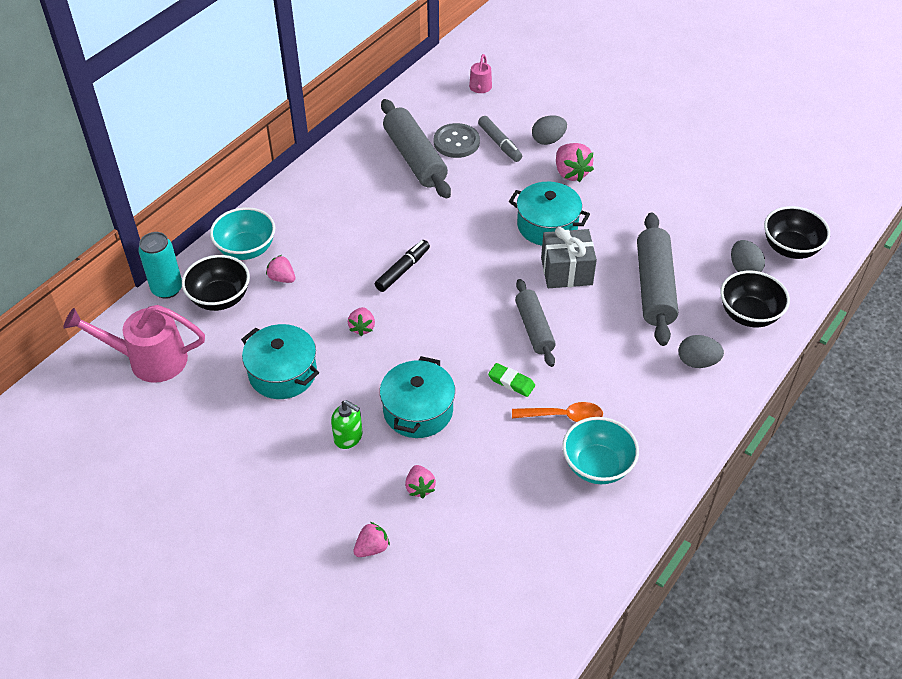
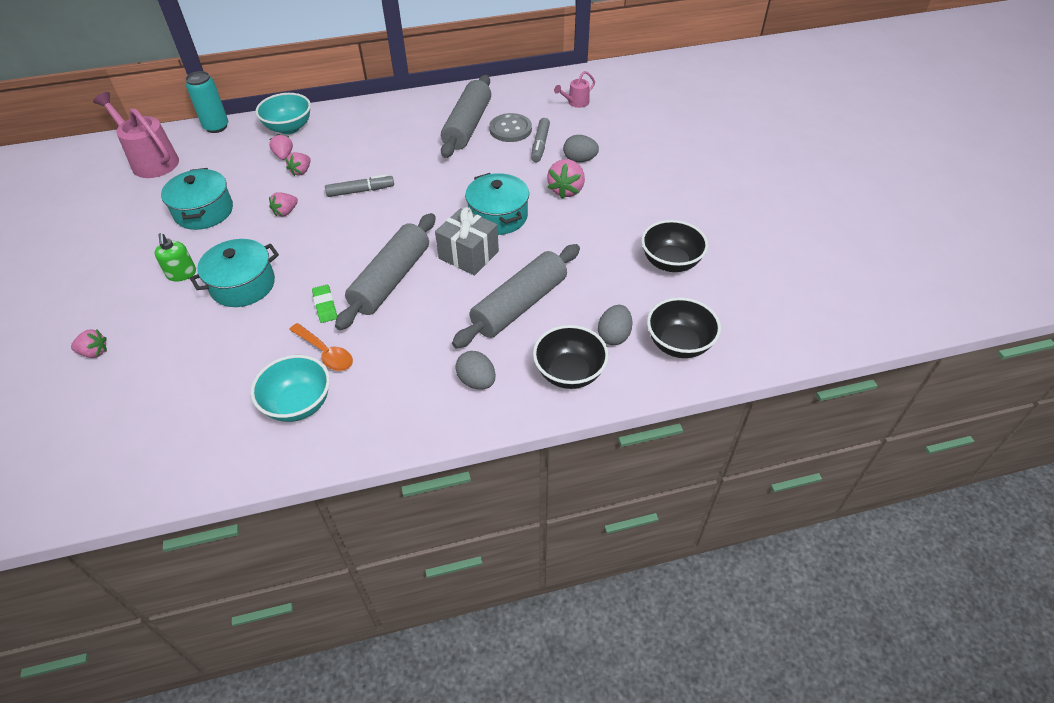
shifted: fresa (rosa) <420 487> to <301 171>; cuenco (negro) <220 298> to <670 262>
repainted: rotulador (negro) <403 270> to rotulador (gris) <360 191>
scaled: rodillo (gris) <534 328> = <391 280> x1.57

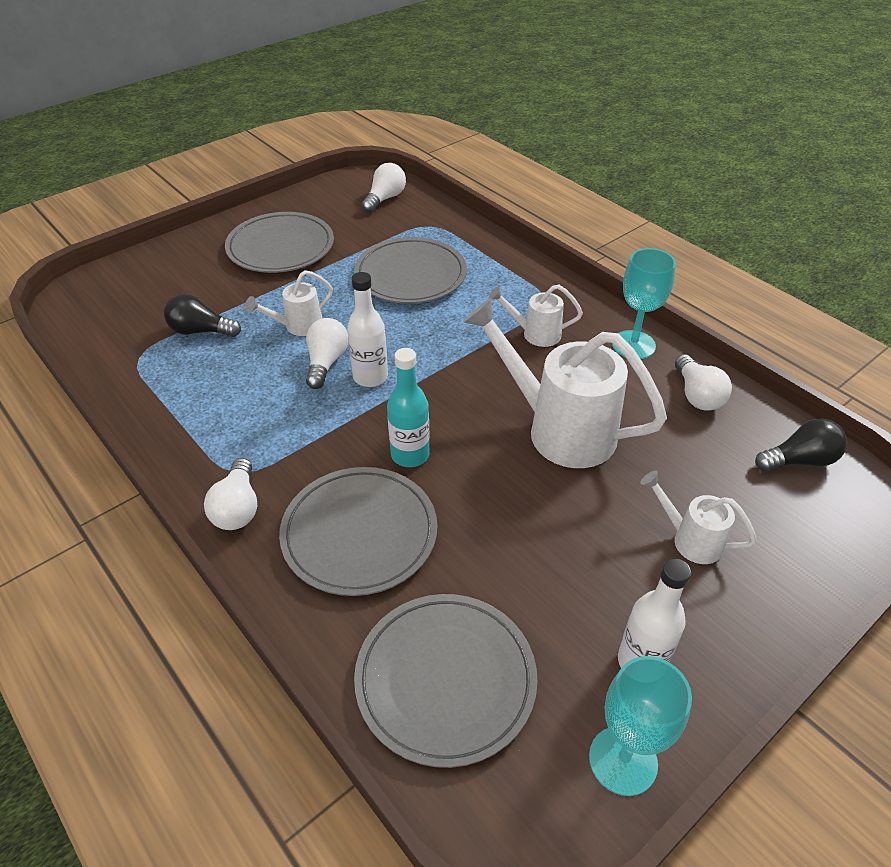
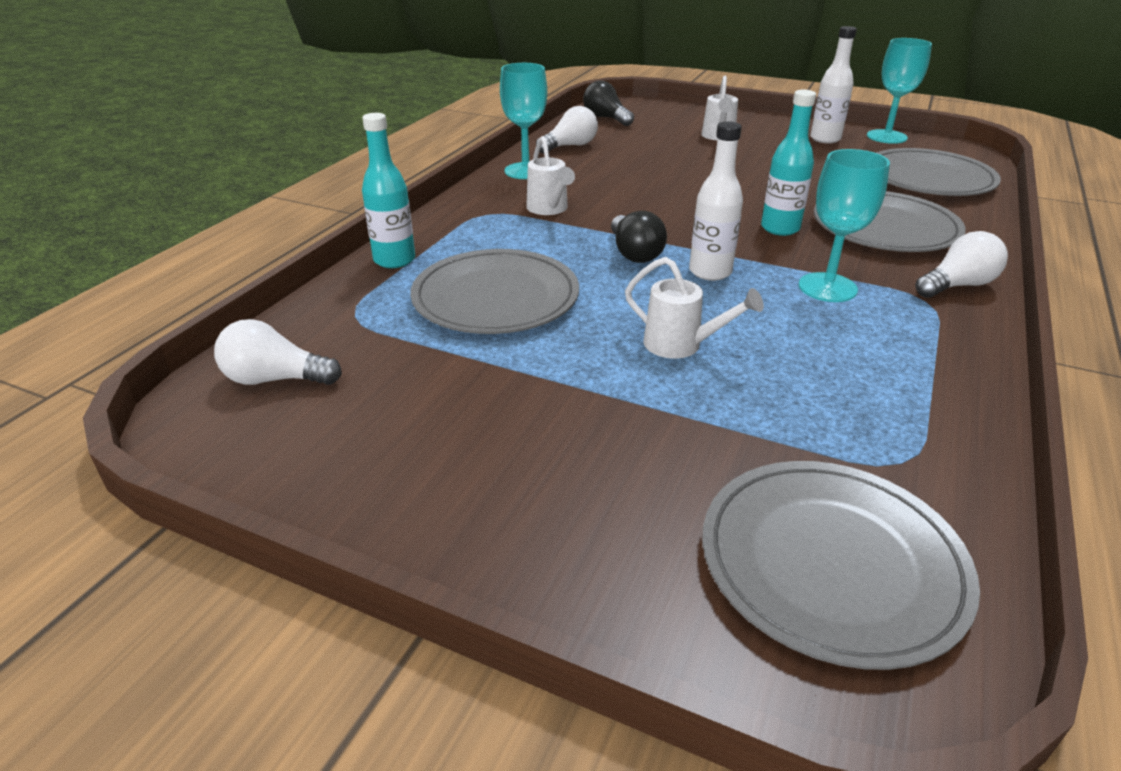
gone: bombilla (blanco) <326 362>; regadera (blanco) <559 429>
new: botella (turquesa) <394 260>; copa (turquesa) <827 287>
shifted: bombilla (negro) <201 331> to <634 253>; plato (gris) <280 247> to <831 563>

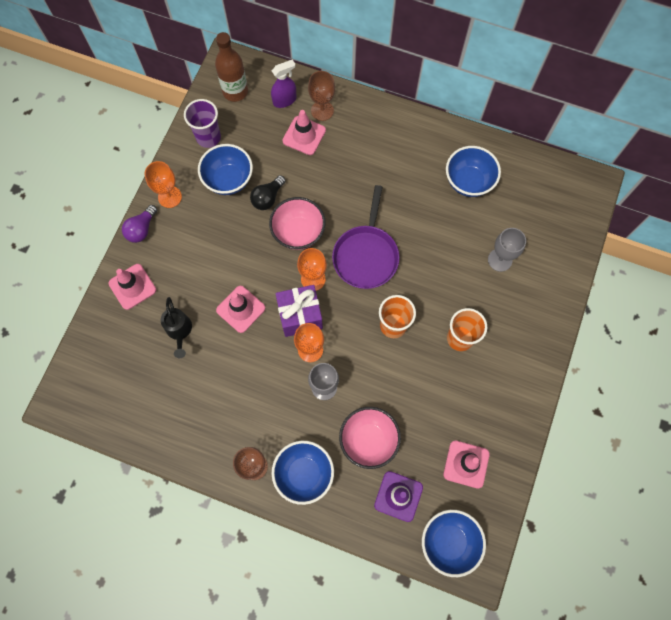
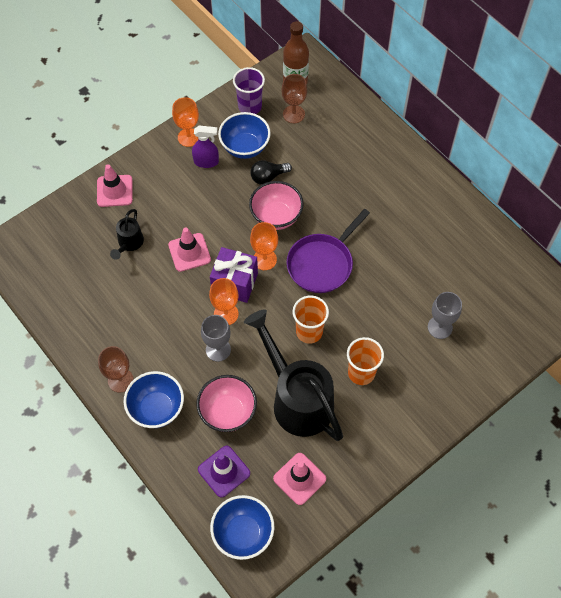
gone: bombilla (morado) <142 229>; cono de tráfico (rosa) <304 135>; cuenco (azul) <468 182>
new: regadera (negro) <297 399>
shifted: pulverizador (morado) <285 100> to <206 162>; copa (marrón) <322 110> to <293 114>

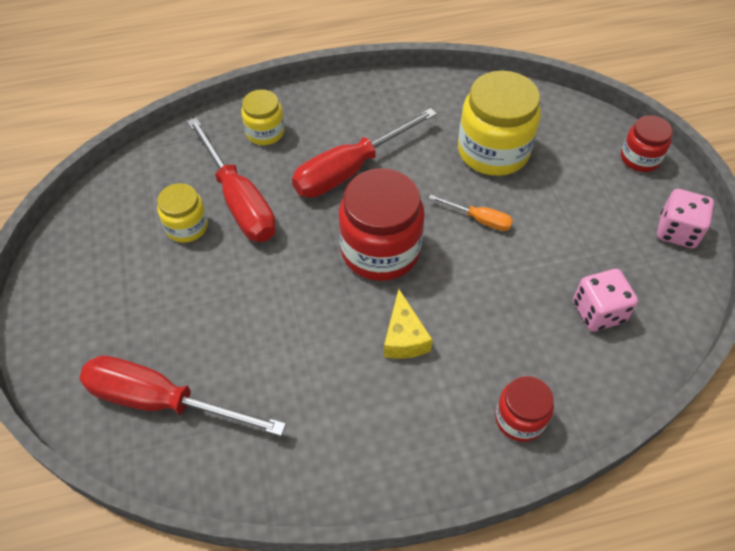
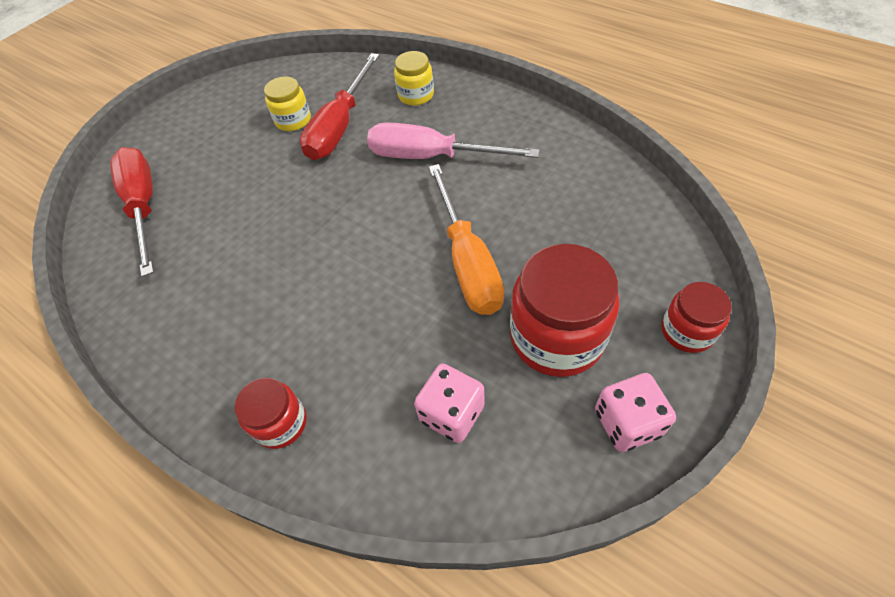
gone: queso (amarillo) <404 337>; tarro (amarillo) <493 151>
shifted: tarro (rojo) <380 250> to <556 337>
repainted: destornillador (rojo) <350 170> to destornillador (rosa) <431 157>
scaled: destornillador (naranja) <479 219> = <467 261> x2.06

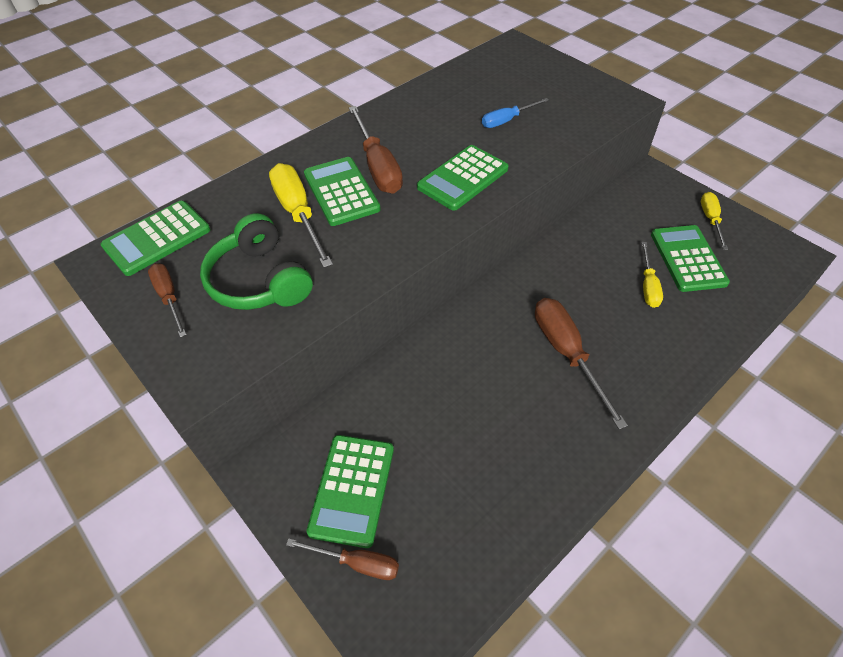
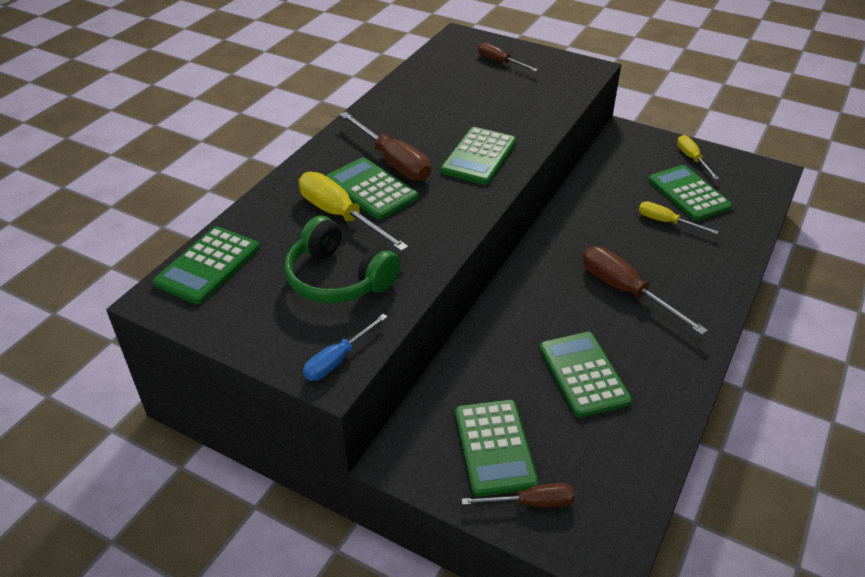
new: calculadora (verde) <583 374>
shifted: destornillador (azul) <507 120> to <338 359>; destornillador (marrón) <169 297> to <500 62>
rotated: destornillador (amarillo) <648 286> = <666 222> 135 degrees clockwise

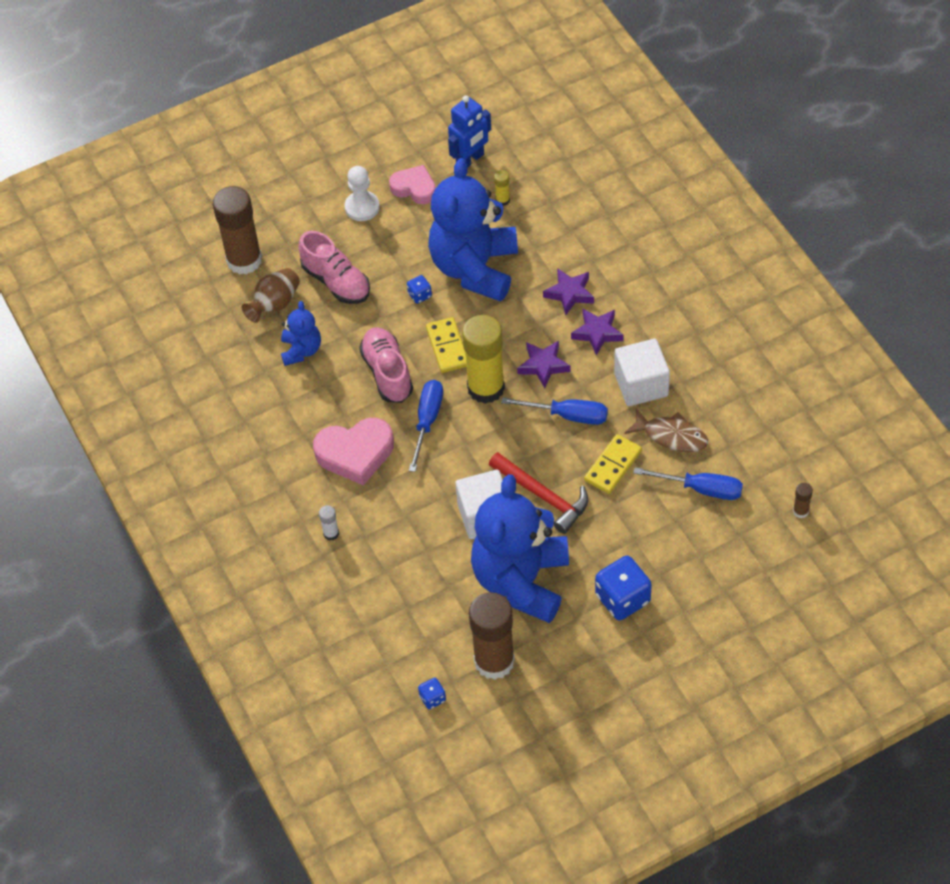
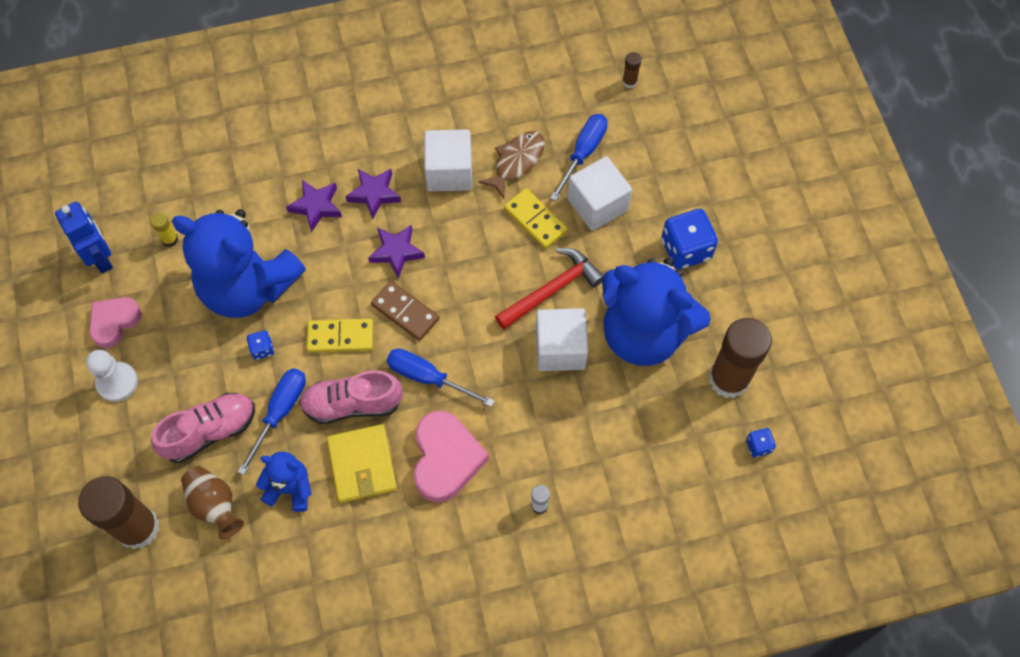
new: cartera (amarillo) <362 465>; cubo (blanco) <597 205>
shifted: destornillador (azul) <568 415> to <280 412>
swapped: barra de pegamento (amarillo) <486 388> to ficha de dominó (marrón) <405 312>

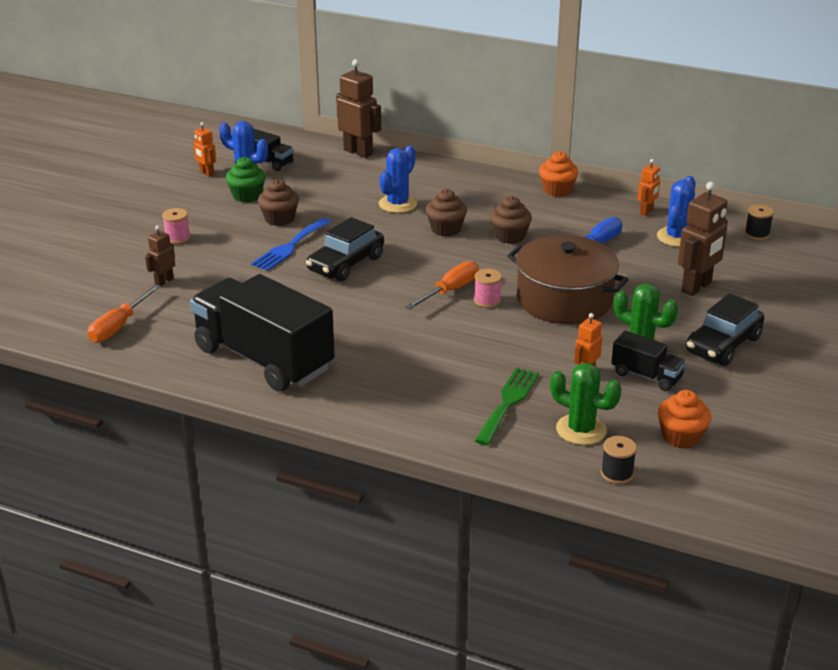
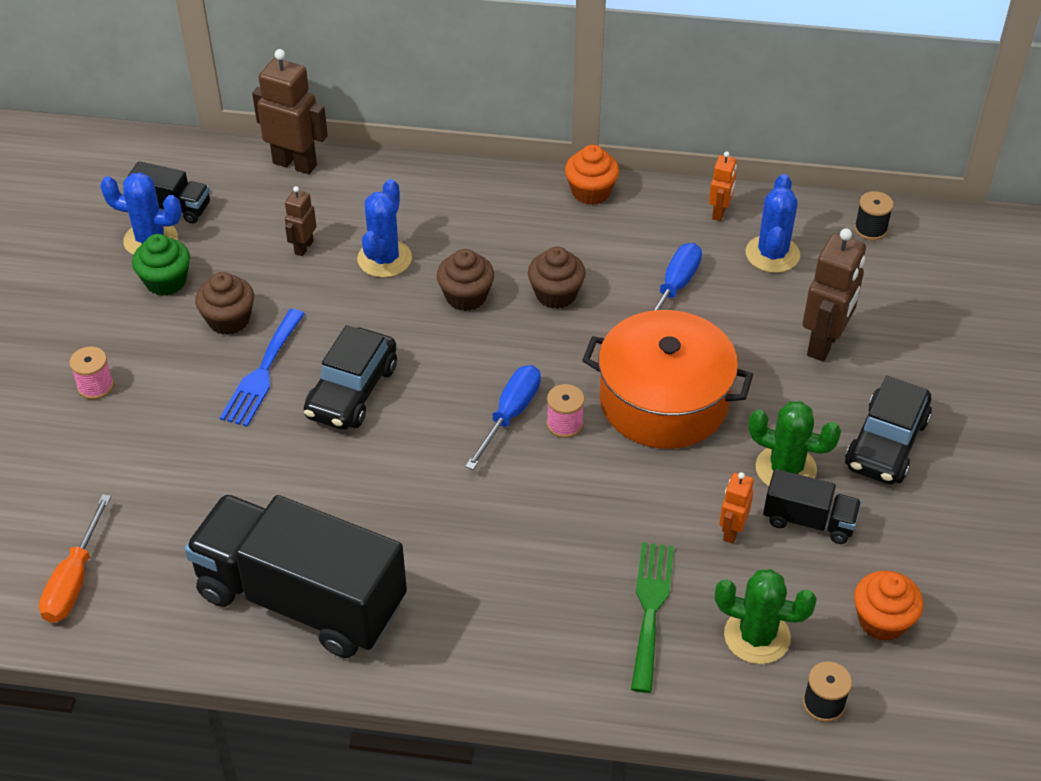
gone: robot (naranja) <206 173>
shifted: robot (marrón) <164 281> to <303 247>
repainted: destornillador (naranja) <450 291> to destornillador (azul) <510 415>; olla (marrón) <564 299> to olla (naranja) <664 401>

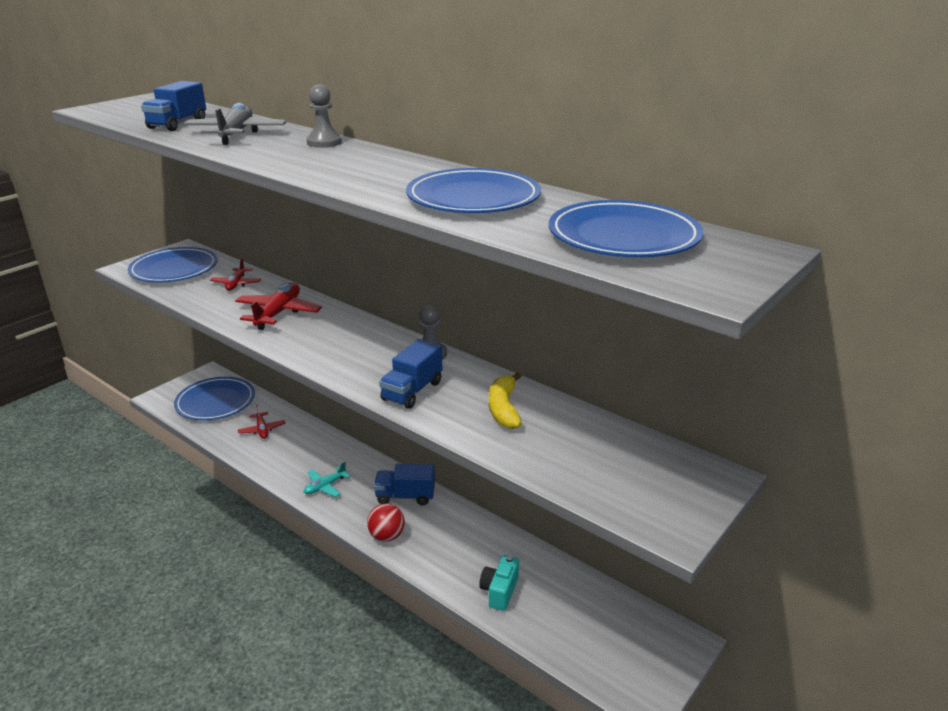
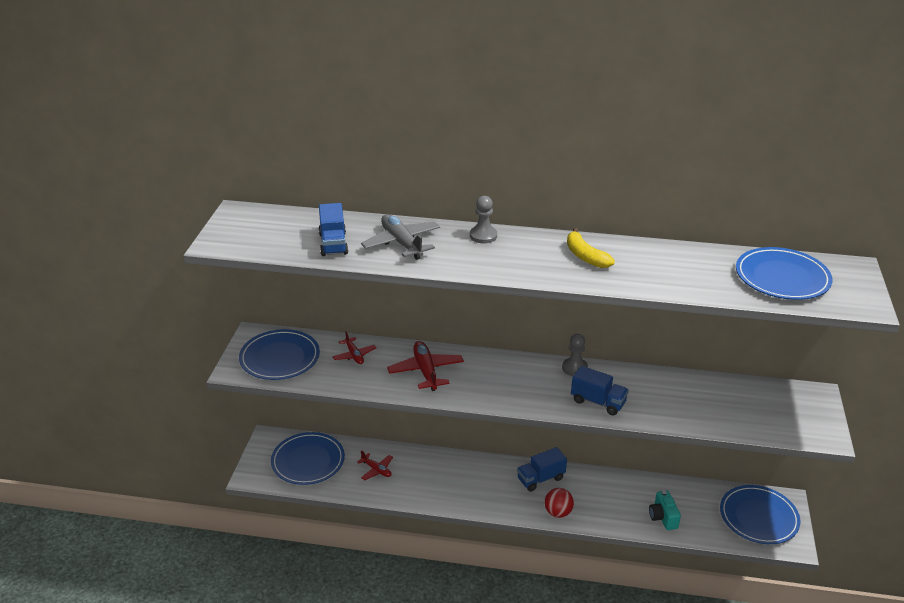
gone: avión (turquesa) <325 486>
shifted: plátano (amarillo) <504 408> to <585 256>; plato (azul) <473 198> to <758 517>
rotated: camión (azul) <412 391> = <598 402> 60 degrees counterclockwise

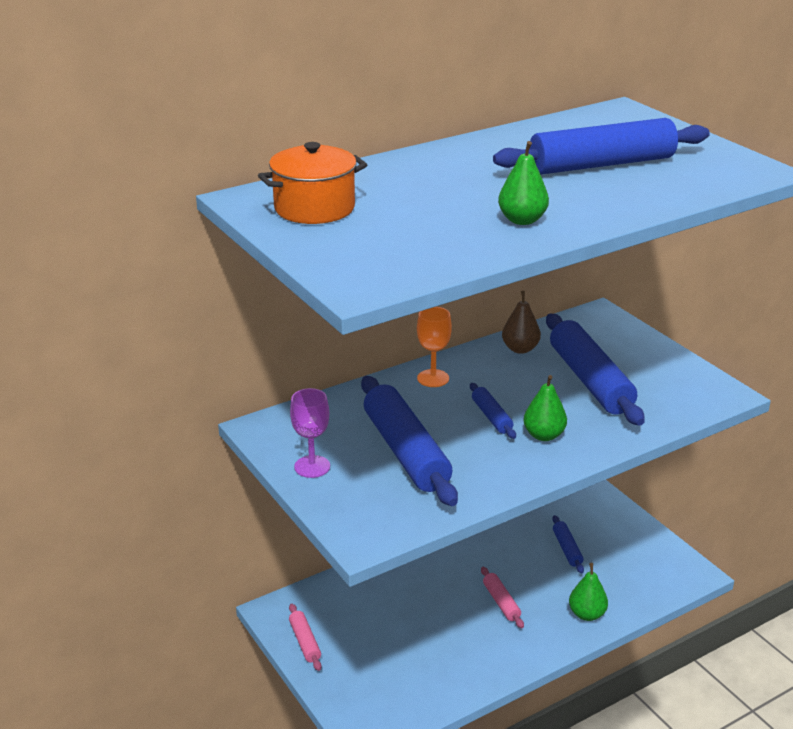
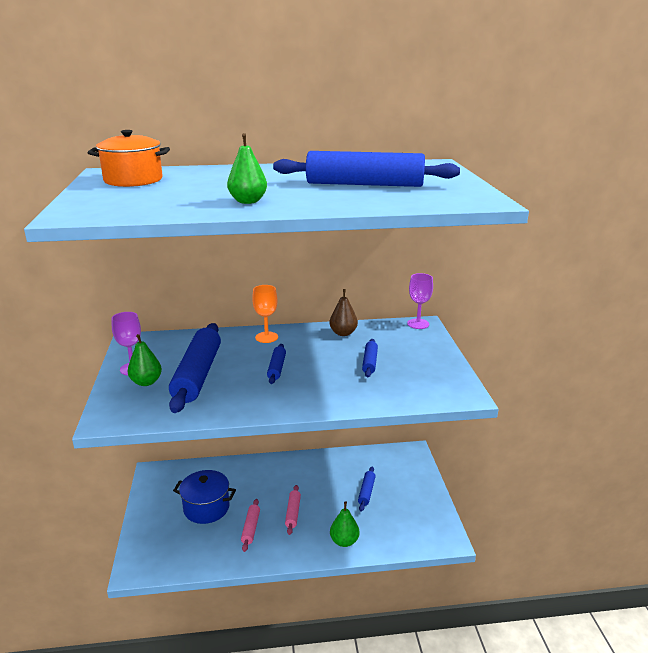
new: olla (azul) <206 508>; copa (morado) <418 324>
shifted: pera (verde) <544 435> to <146 382>; rodillo (rosa) <304 642> to <250 528>
scaled: rodillo (azul) <589 380> = <369 362> x0.47

